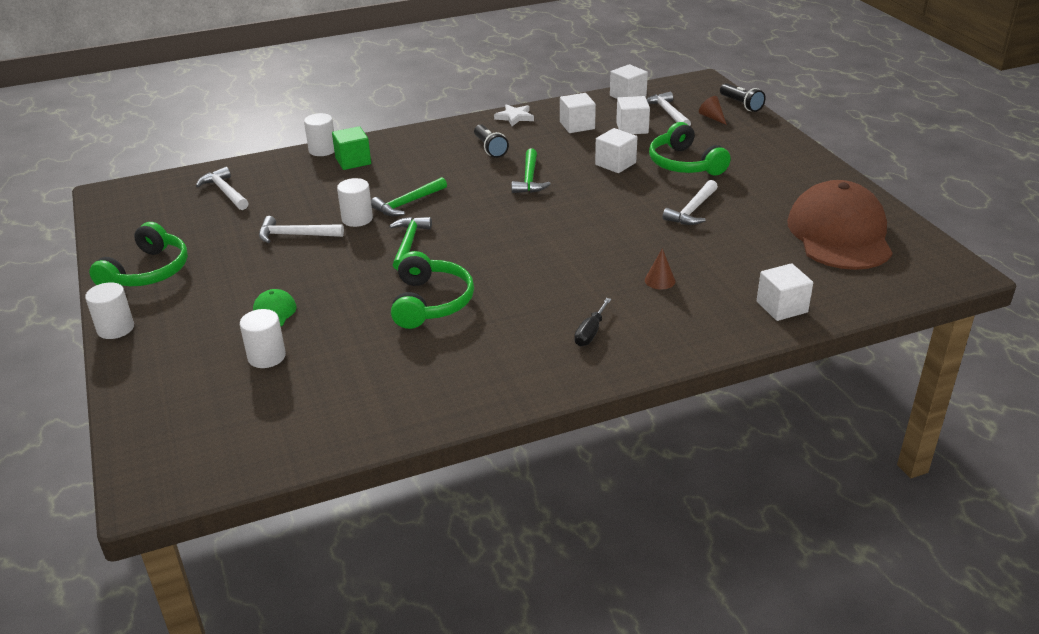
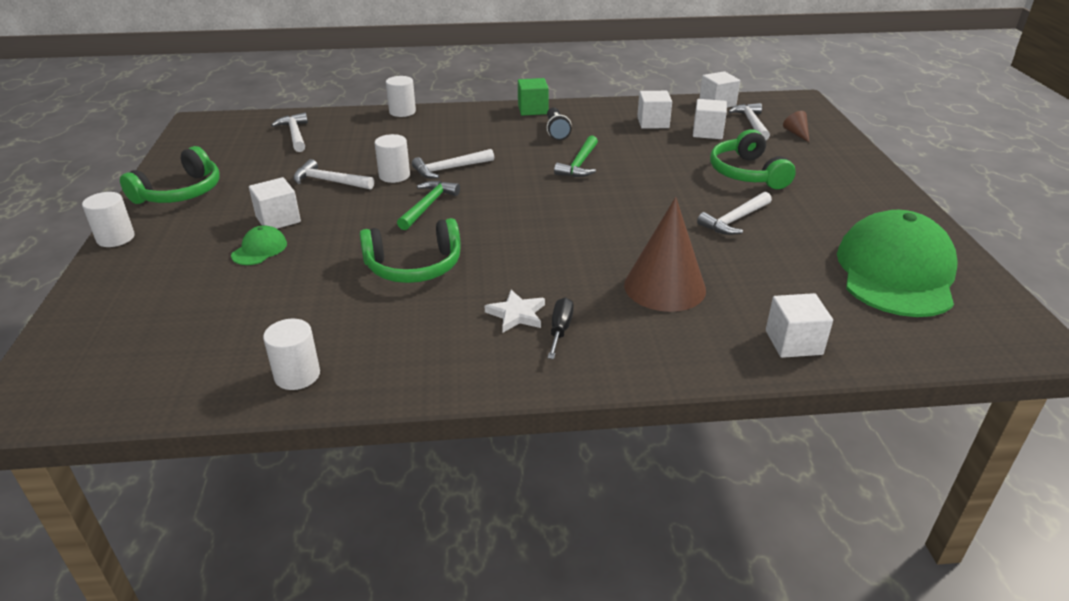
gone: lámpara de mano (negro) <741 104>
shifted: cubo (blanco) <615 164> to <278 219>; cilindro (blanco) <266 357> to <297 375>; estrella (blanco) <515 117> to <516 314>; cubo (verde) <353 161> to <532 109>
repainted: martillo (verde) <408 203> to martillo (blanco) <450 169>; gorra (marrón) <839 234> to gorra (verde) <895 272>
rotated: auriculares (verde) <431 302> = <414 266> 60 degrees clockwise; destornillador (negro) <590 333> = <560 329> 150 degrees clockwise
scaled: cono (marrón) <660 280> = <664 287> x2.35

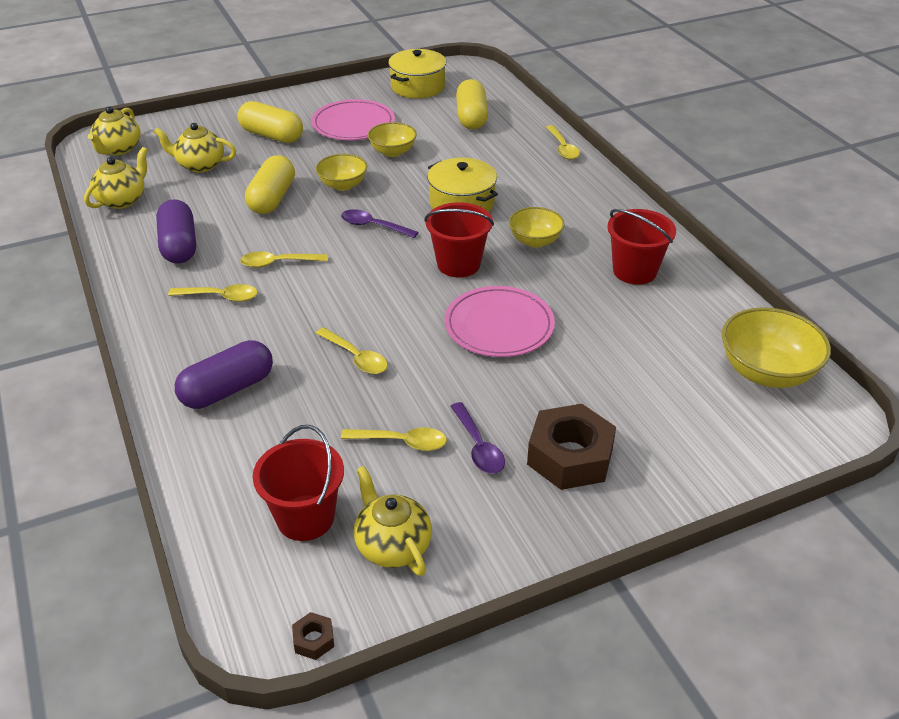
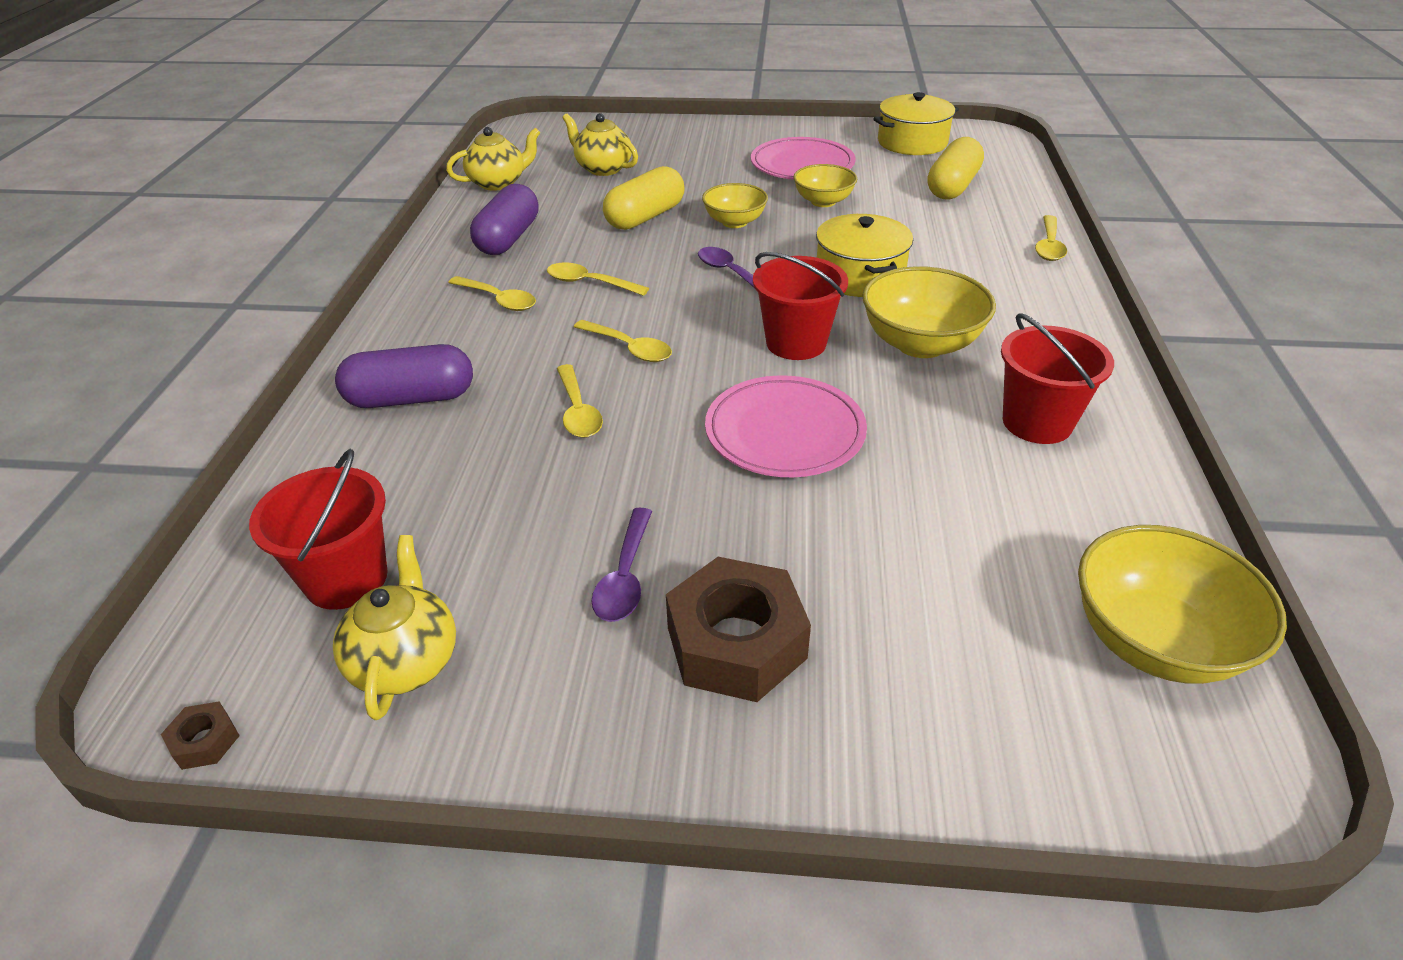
gone: tetera (amarillo) <118 149>; cápsula (amarillo) <271 135>
shifted: cuchara (amarillo) <401 442> to <629 348>
scaled: cuenco (amarillo) <535 241> = <920 344> x1.59

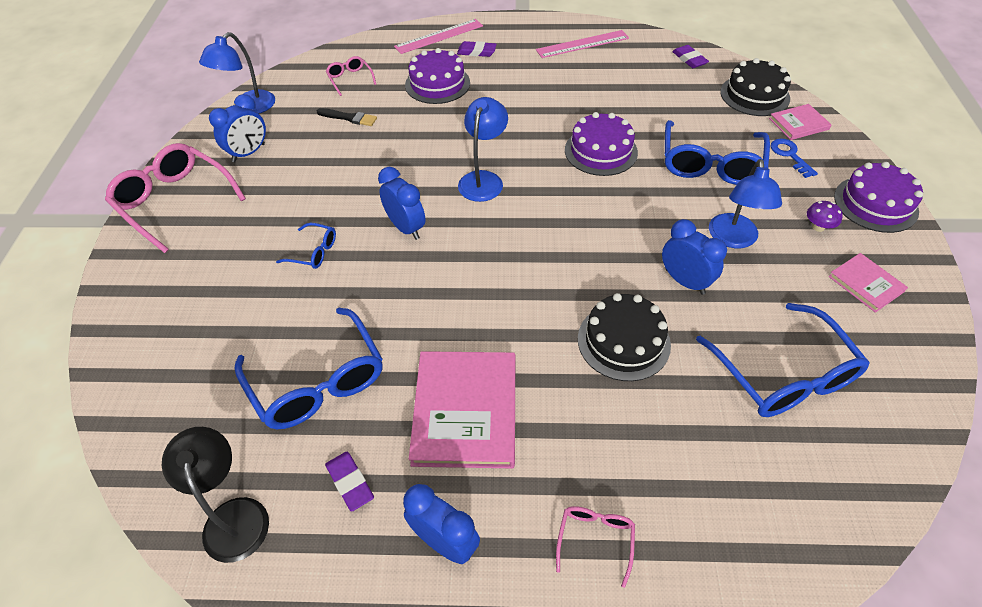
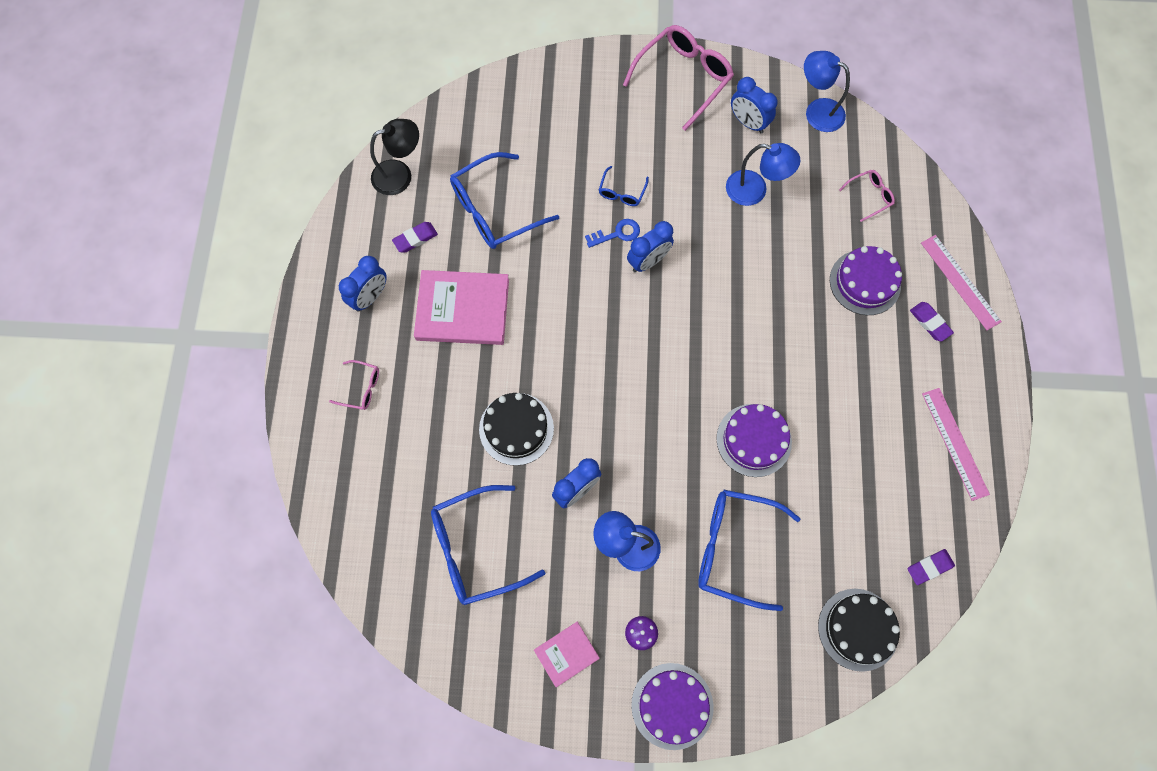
gone: pincel (negro) <349 118>; libro (rosa) <798 124>
shifted: llave (azul) <790 155> to <617 233>; lámpara (azul) <483 179> to <755 190>
rotated: goma de borrar (morado) <476 52> = <930 322> 45 degrees counterclockwise

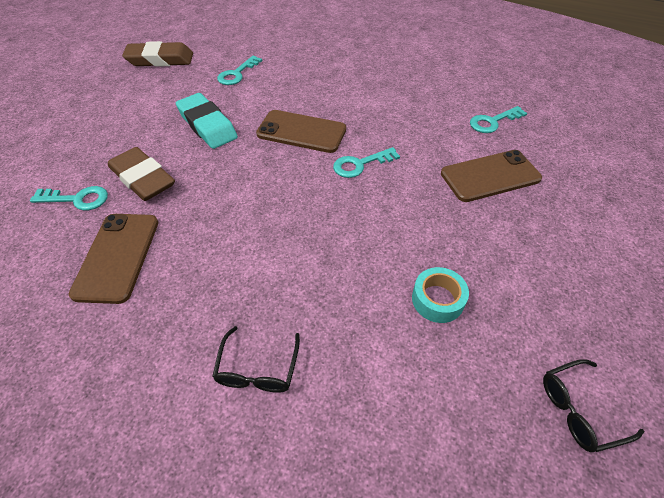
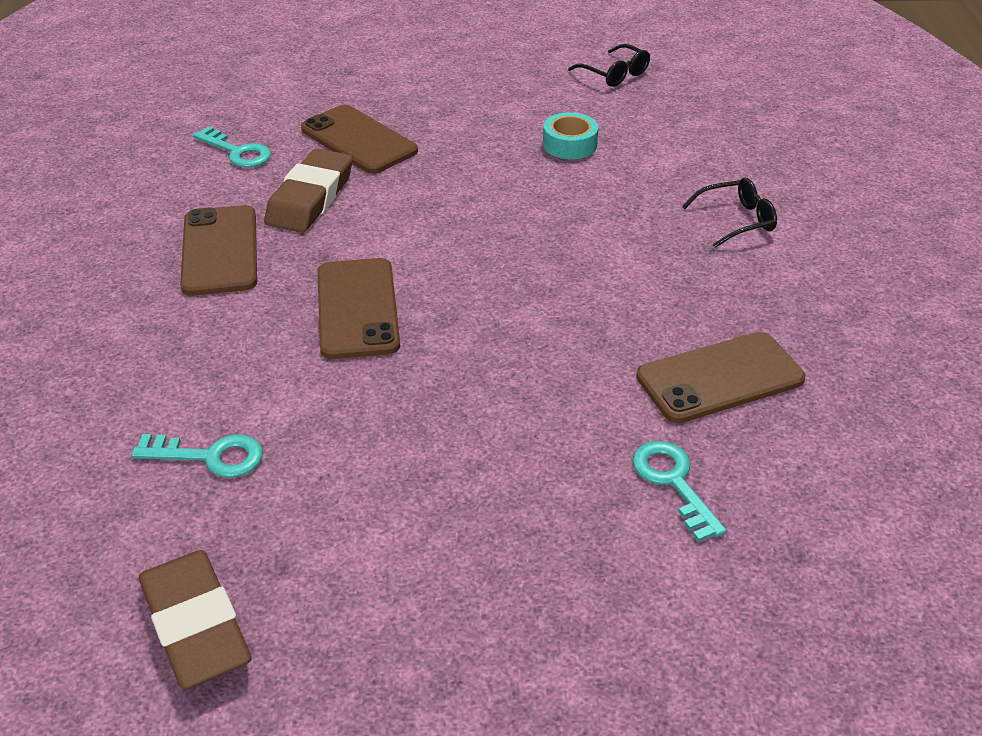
gone: goma de borrar (turquesa) <207 125>; llave (turquesa) <360 164>
new: móvil (marrón) <220 251>
shifted: goma de borrar (marrón) <143 178> to <310 198>

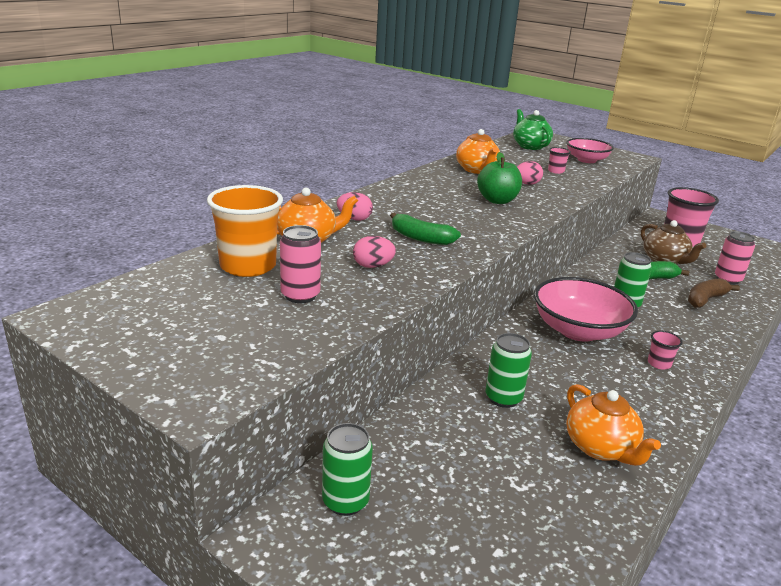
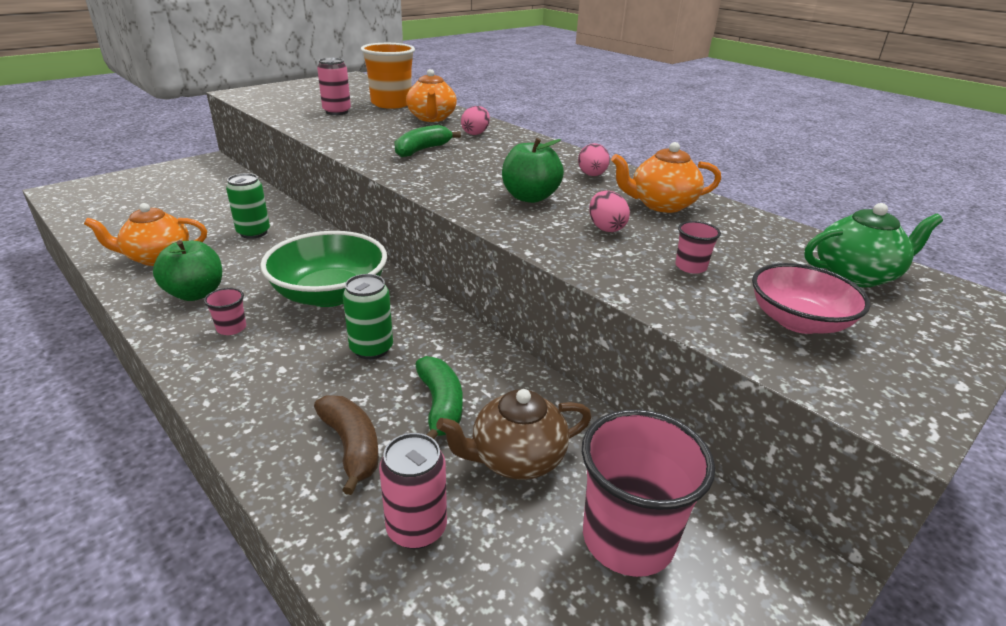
gone: lata (verde) <345 501>
new: manzana (verde) <196 293>
shifted: huevo (rosa) <373 266> to <592 175>
repainted: cuenco (rosa) <578 330> to cuenco (verde) <330 294>

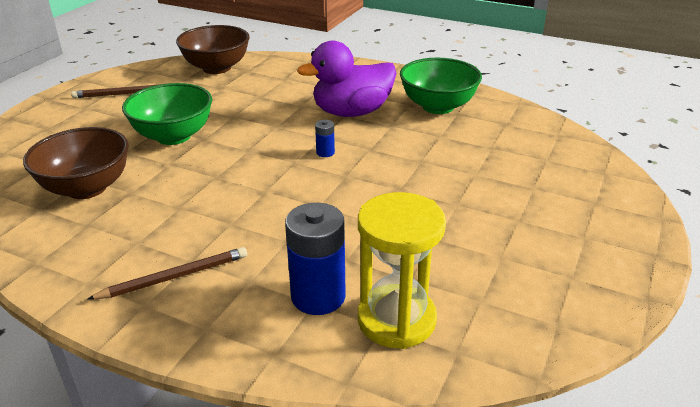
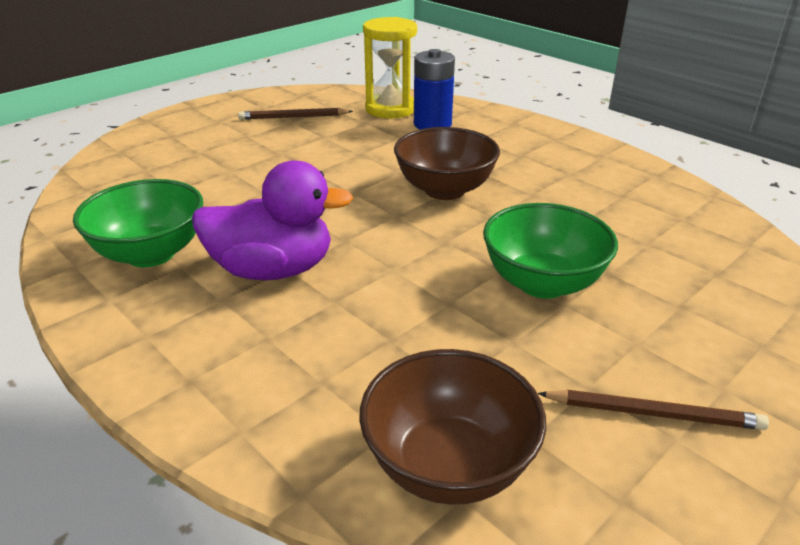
gone: pila (azul) <325 152>
shifted: lápiz (marrón) <174 277> to <293 117>; cuenco (marrón) <87 188> to <445 190>

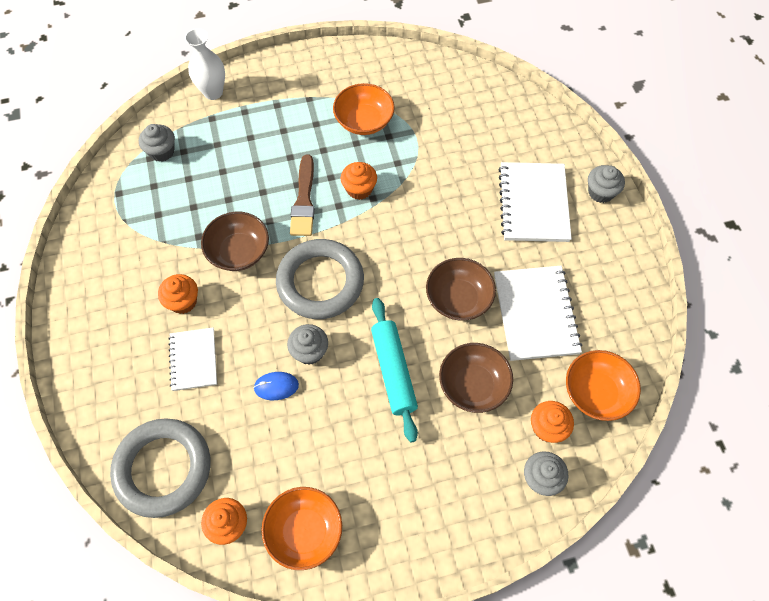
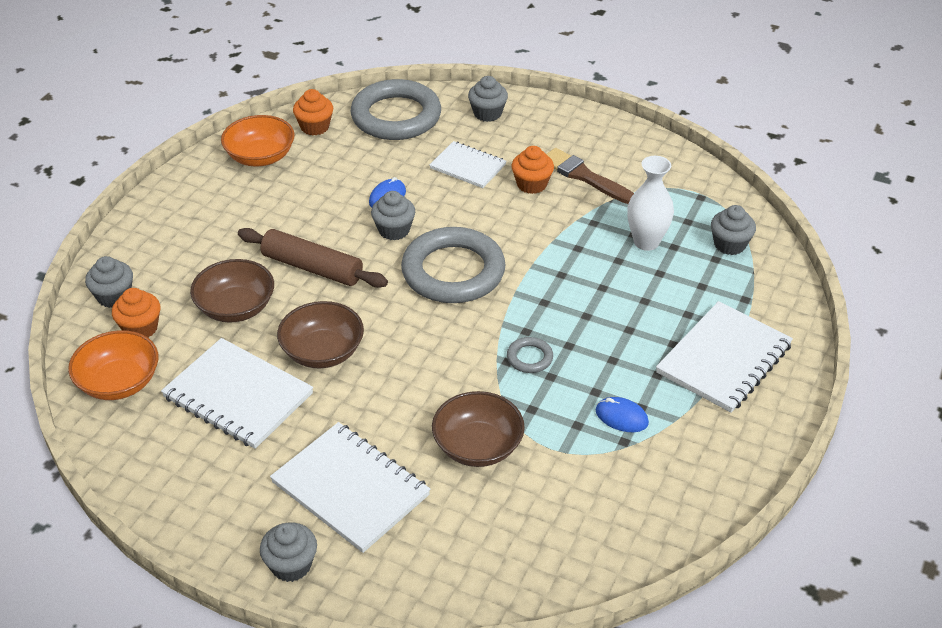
new: magdalena (gris) <487 113>; cuaderno (blanco) <724 359>
shifted: cuenco (marrón) <239 251> to <478 446>; pincel (marrón) <304 200> to <584 176>; florero (blanco) <213 92> to <646 242>
swapped: magdalena (naranja) <359 189> to anillo (gris) <529 358>; cuenco (naranja) <364 121> to ratón (azul) <621 417>
repainted: rodillo (turquesa) <393 371> to rodillo (marrón) <312 267>

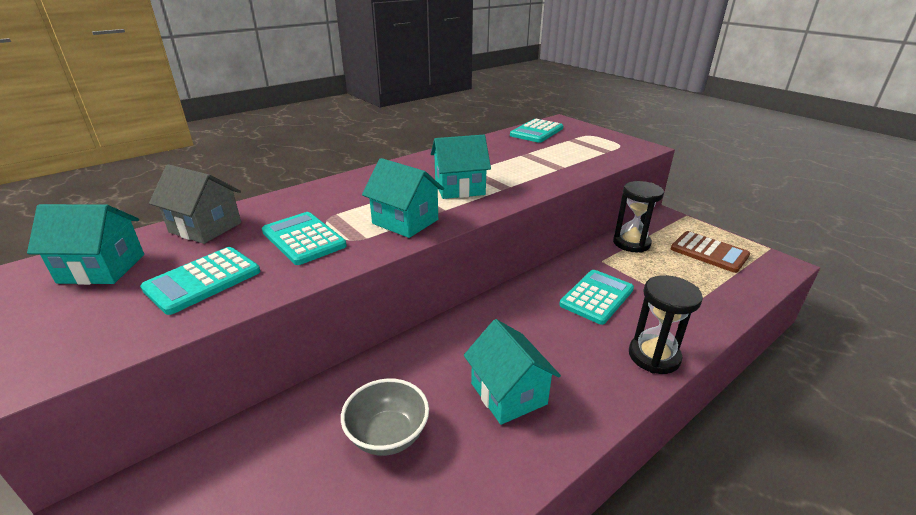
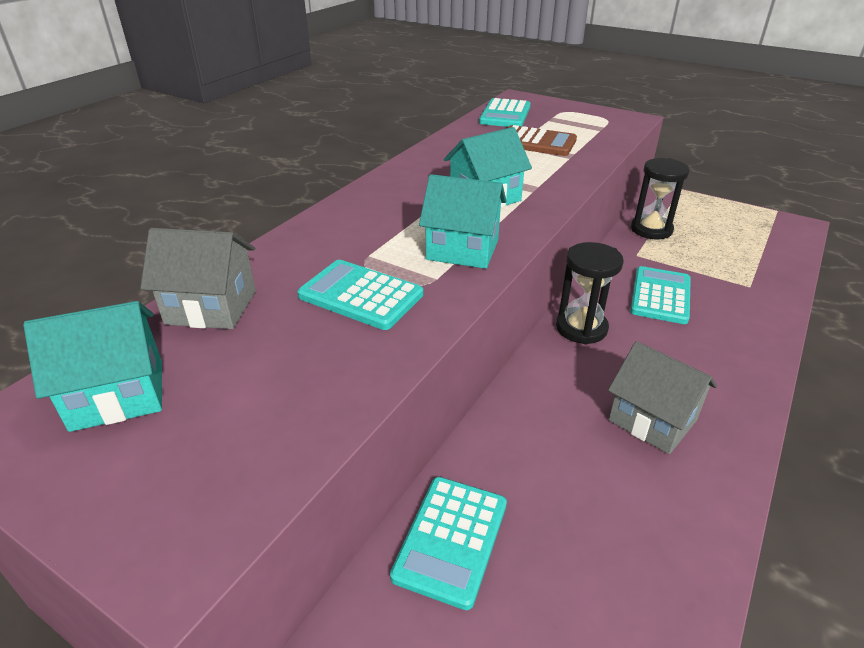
gone: cuenco (gris) <388 435>
shifted: calculadora (turquesa) <203 280> to <451 540>; calculadora (marrón) <709 252> to <536 142>; reloj de arena (negro) <654 356> to <581 328>
repainted: casa (turquesa) <508 394> to casa (gris) <652 420>

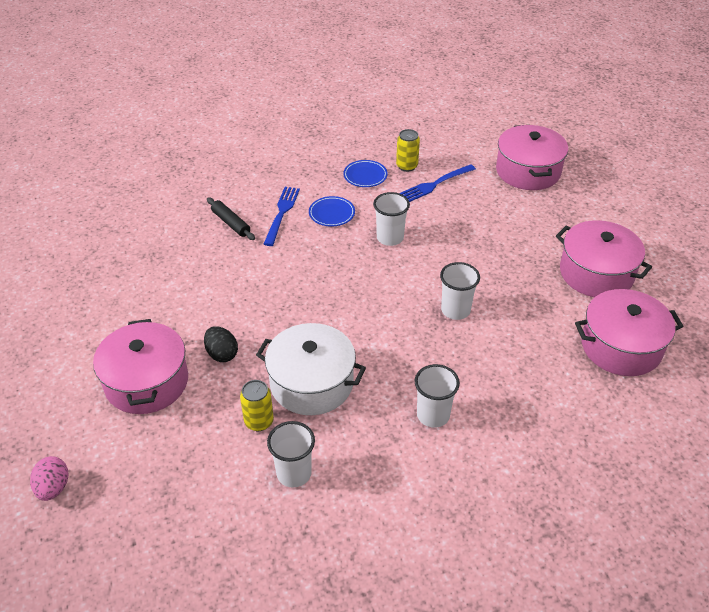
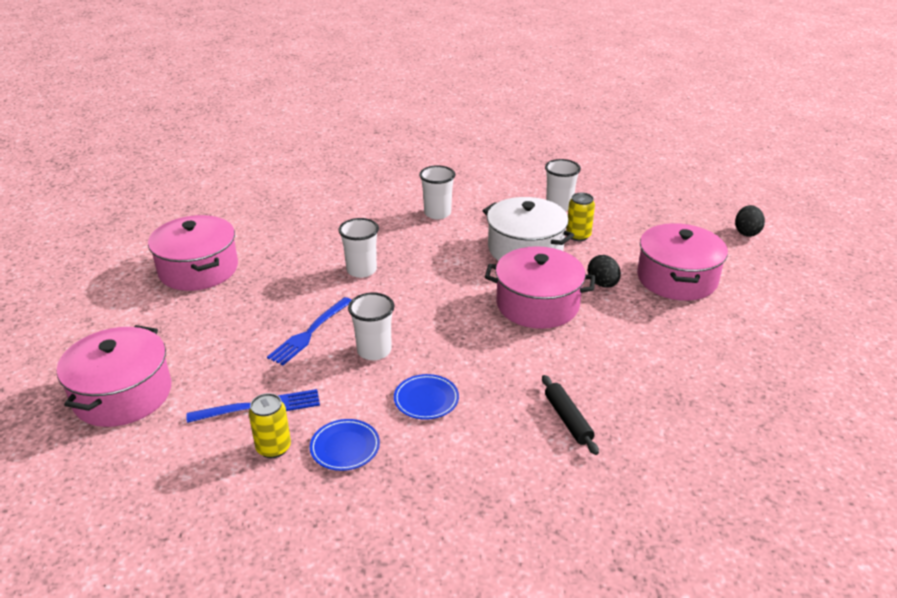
shifted: tenedor (azul) <282 213> to <309 333>; olla (rosa) <621 346> to <537 304>
repainted: huevo (rosa) <53 488> to huevo (negro) <746 232>

